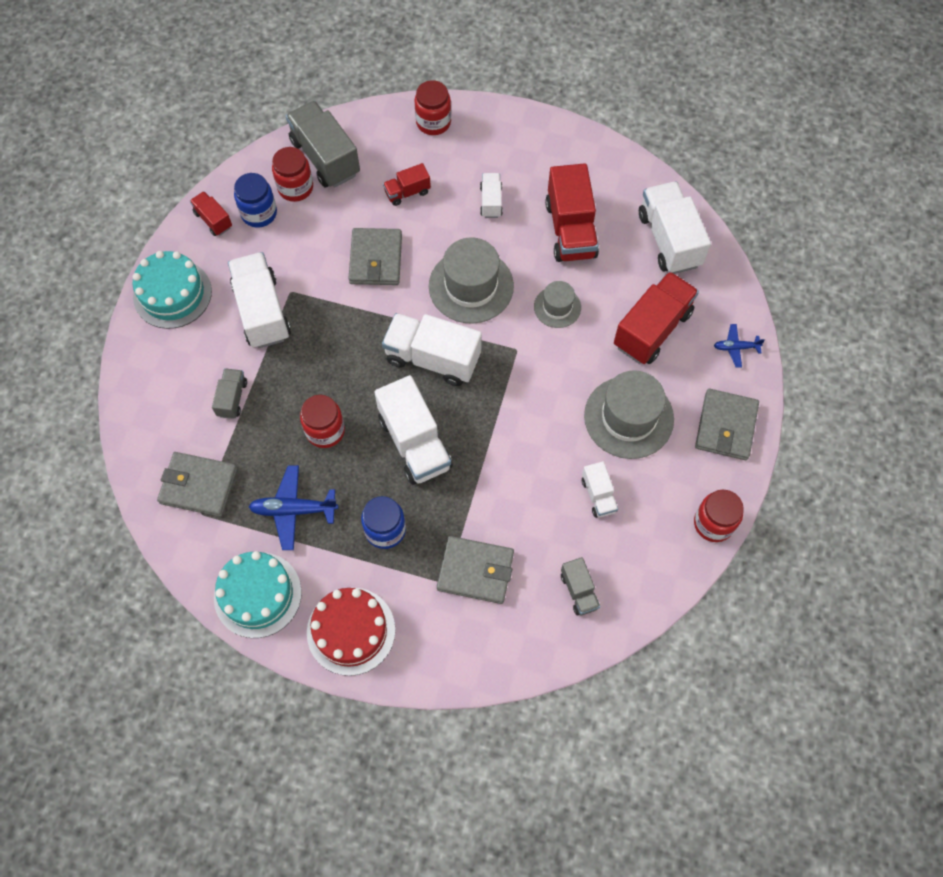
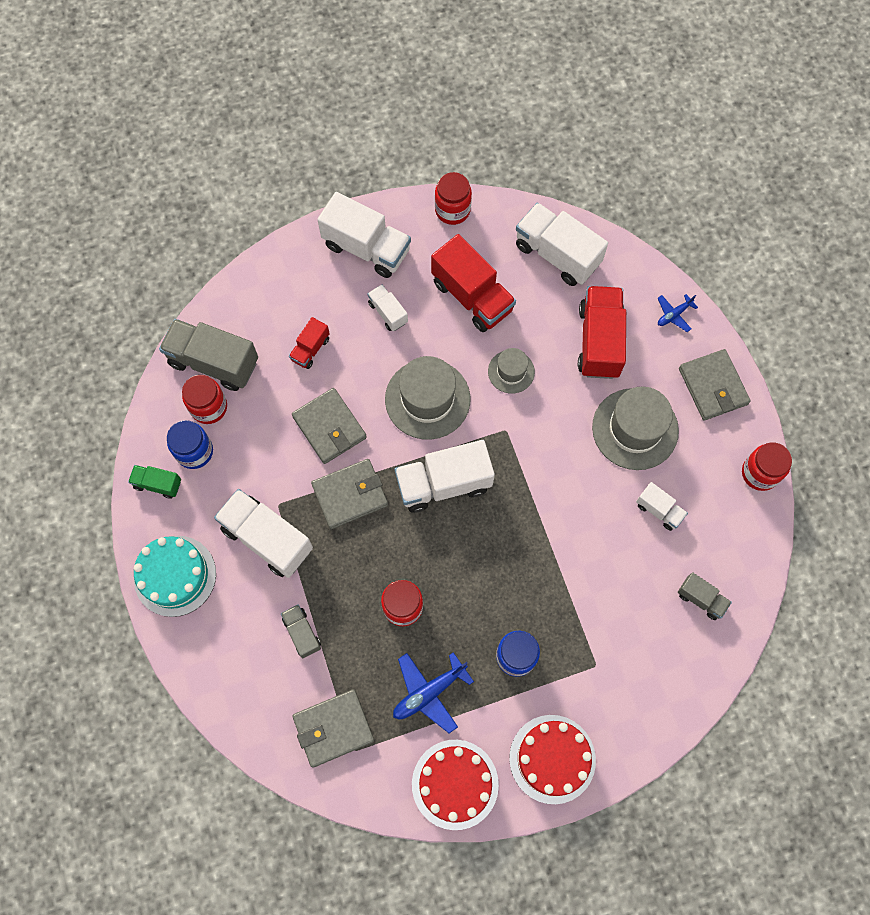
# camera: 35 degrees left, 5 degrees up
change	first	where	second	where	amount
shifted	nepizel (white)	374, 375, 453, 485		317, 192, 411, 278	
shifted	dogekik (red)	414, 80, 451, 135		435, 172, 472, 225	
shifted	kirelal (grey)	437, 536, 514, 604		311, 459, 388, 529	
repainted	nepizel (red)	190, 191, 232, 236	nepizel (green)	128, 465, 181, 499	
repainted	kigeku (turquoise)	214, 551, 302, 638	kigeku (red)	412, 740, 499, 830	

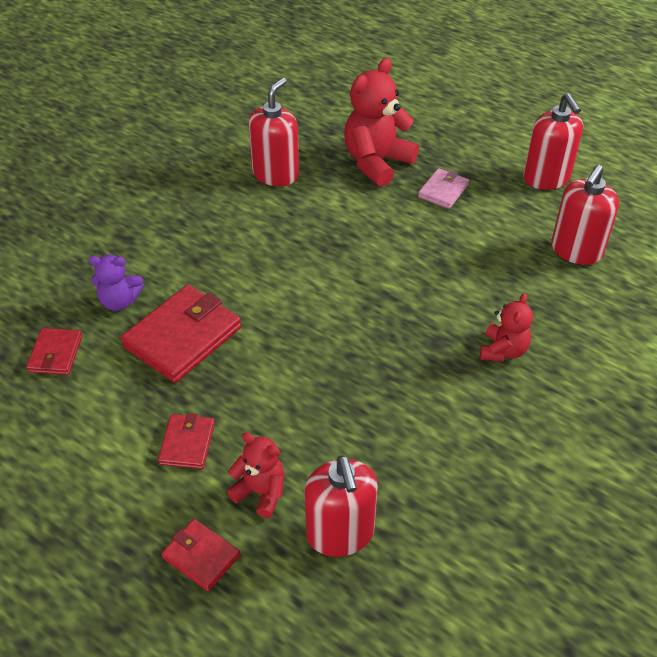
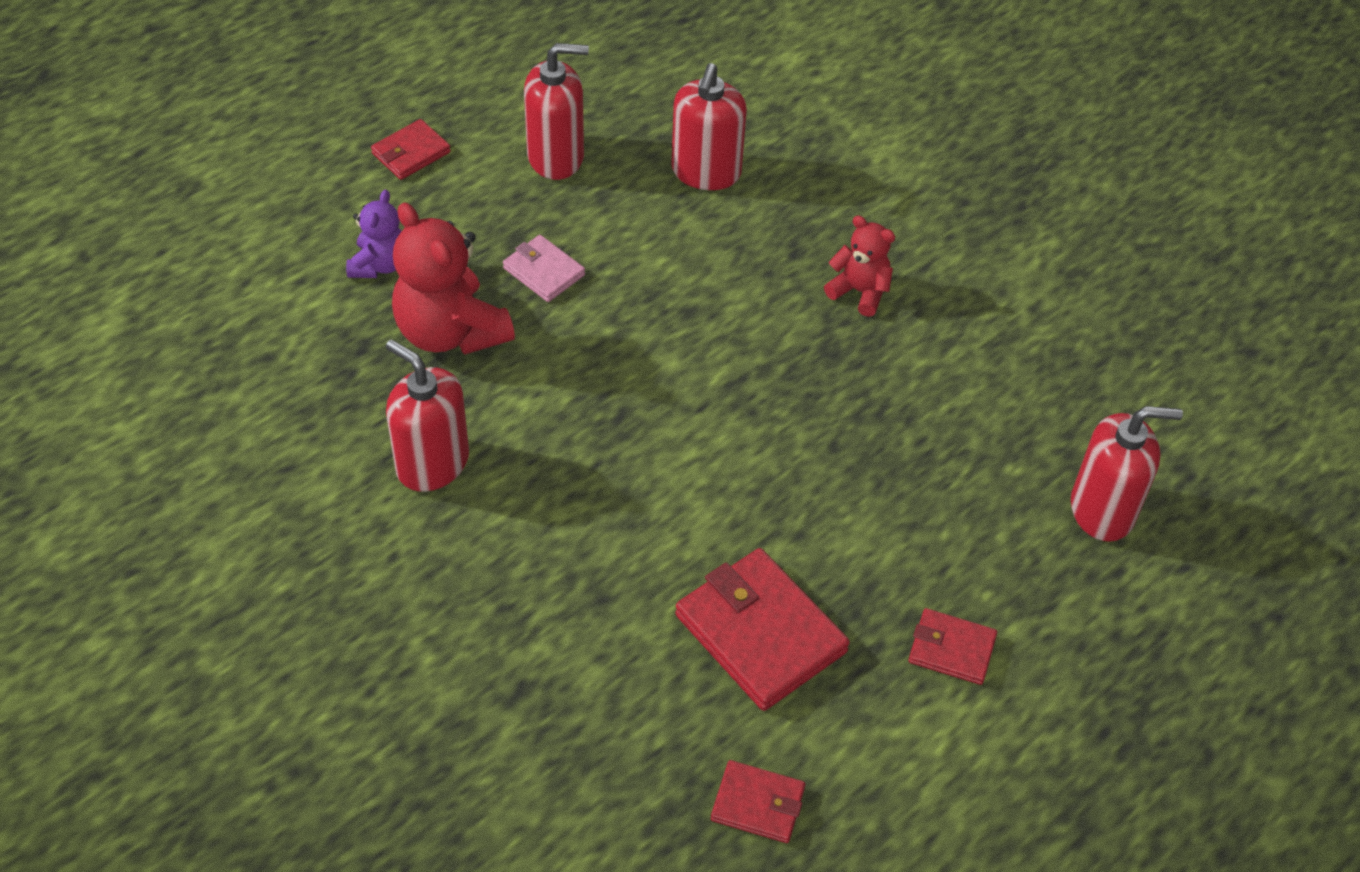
# camera: 80 degrees left, 5 degrees up
change	first	where	second	where	amount
gone	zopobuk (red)	227, 433, 285, 518			
shifted	zopobuk (purple)	89, 255, 144, 311		346, 190, 402, 278	
shifted	kirelal (red)	161, 519, 240, 591		371, 119, 451, 180	
rotated	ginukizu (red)	551, 165, 619, 265		671, 63, 747, 190	60 degrees clockwise

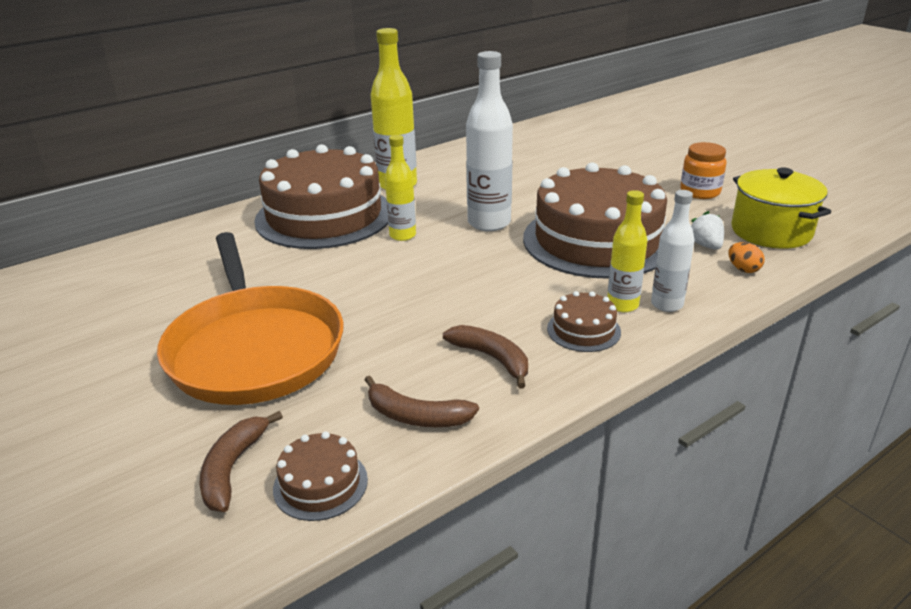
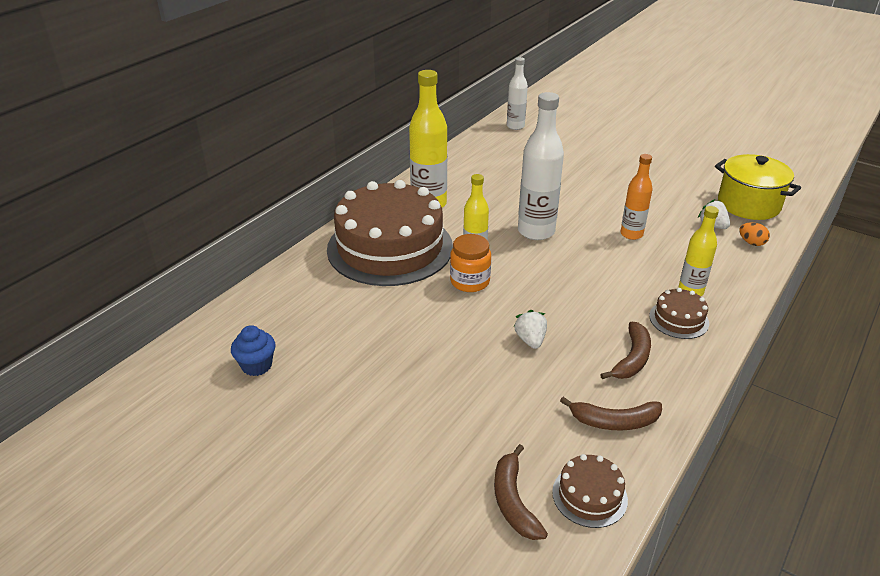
# camera: 20 degrees left, 5 degrees up
change	first	where	second	where	amount
gone	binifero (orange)	157, 232, 344, 405			
new			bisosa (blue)	231, 325, 276, 376	
new			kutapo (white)	513, 310, 547, 349	
shifted	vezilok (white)	651, 190, 695, 312		507, 57, 528, 130	
shifted	dogekik (orange)	680, 142, 727, 199		450, 234, 491, 292	
swapped	kigeku (brown)	523, 162, 667, 279	vezilok (orange)	620, 154, 652, 240	
rotated	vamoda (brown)	443, 325, 528, 389		600, 321, 651, 379	90 degrees clockwise

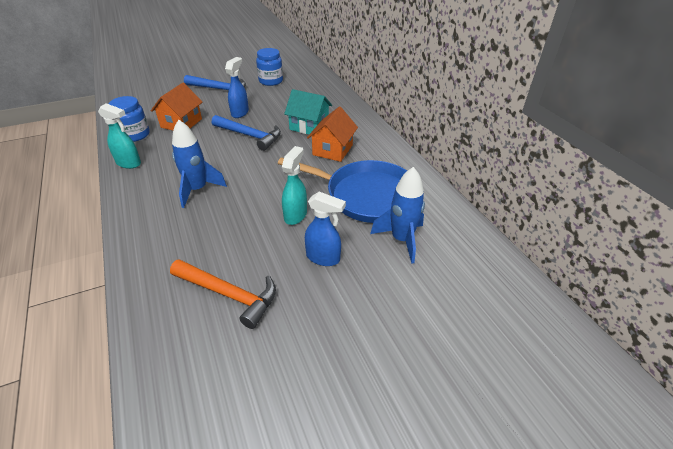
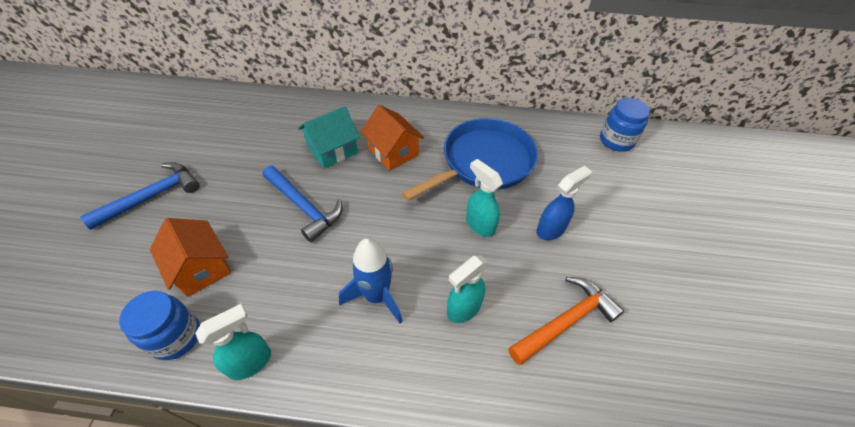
# camera: 60 degrees left, 10 degrees up
change	first	where	second	where	amount
gone	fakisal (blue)	225, 57, 249, 118			
gone	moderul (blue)	370, 167, 425, 264			
new			fakisal (turquoise)	447, 255, 488, 323	
shifted	dogekik (blue)	256, 48, 283, 86		600, 98, 650, 152	
rotated	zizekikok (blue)	212, 115, 281, 151		263, 166, 342, 242	75 degrees clockwise

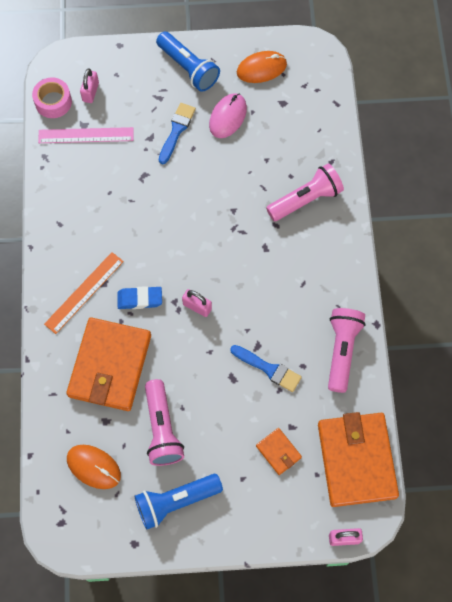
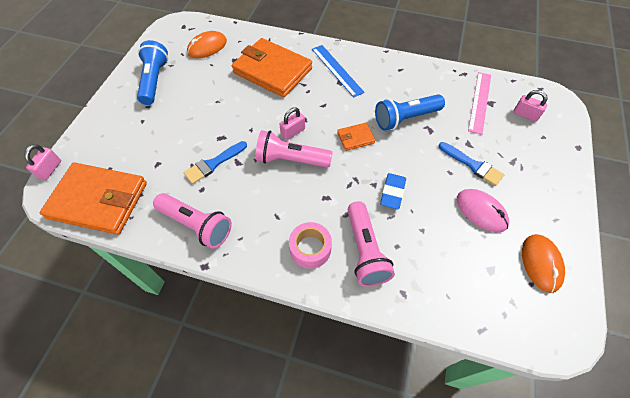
# camera: 110 degrees right, 10 degrees down
change	first	where	second	where	amount
shifted	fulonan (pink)	32, 78, 72, 118		289, 222, 332, 269	
shifted	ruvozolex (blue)	117, 286, 162, 309		380, 173, 406, 209	
shifted	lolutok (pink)	145, 379, 184, 466		255, 130, 333, 168	
shifted	lolutok (blue)	156, 32, 220, 92		375, 94, 445, 131	
shifted	kirelal (orange)	256, 428, 302, 475		337, 123, 375, 151	
repainted	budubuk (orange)	44, 252, 124, 334	budubuk (blue)	312, 45, 365, 98	

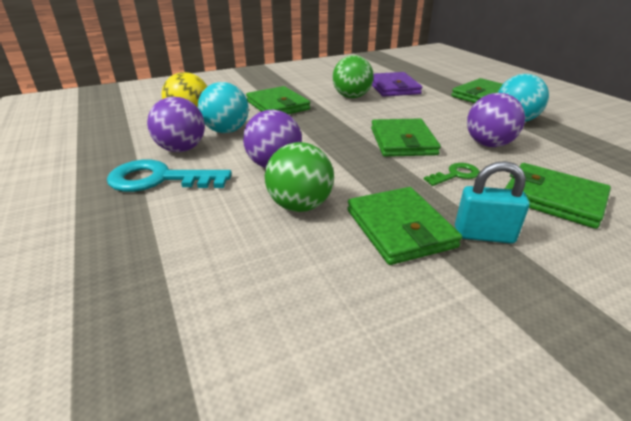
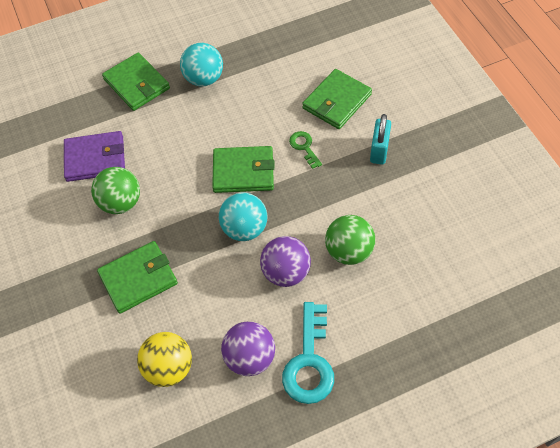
# camera: 85 degrees left, 25 degrees up
change	first	where	second	where	amount
gone	kirelal (green)	347, 187, 462, 265			
gone	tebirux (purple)	467, 93, 525, 147			
shifted	tebirux (turquoise)	198, 82, 249, 133		219, 192, 268, 241	

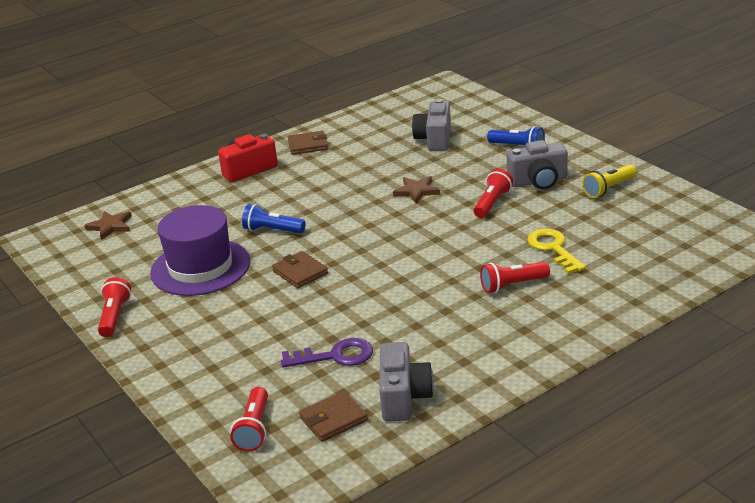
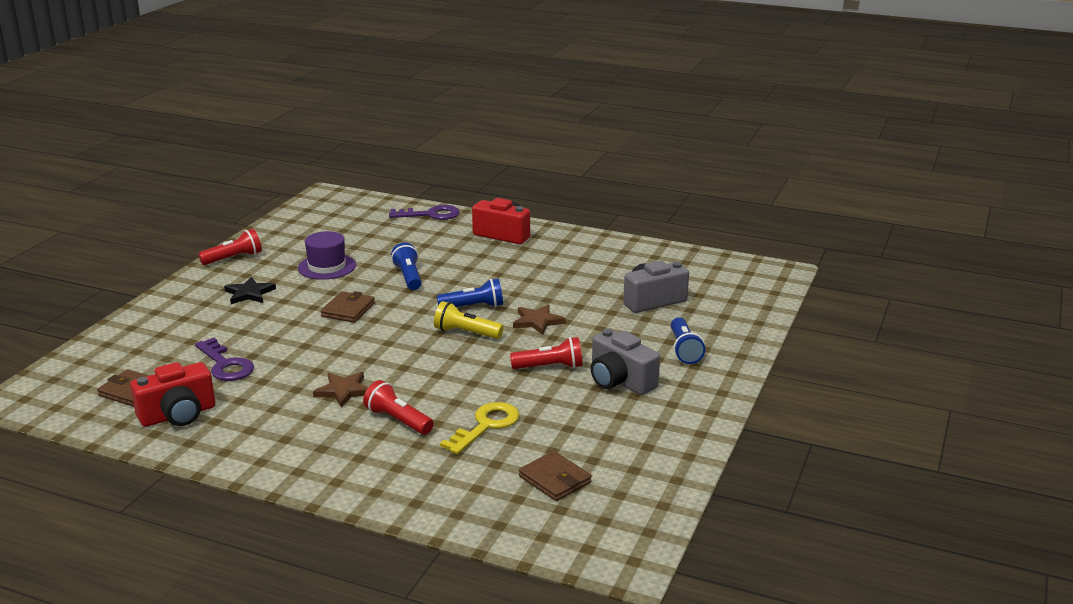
# camera: 55 degrees right, 5 degrees down
change	first	where	second	where	amount
gone	lolutok (red)	230, 387, 268, 452			
new			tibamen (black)	224, 277, 276, 304	
new			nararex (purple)	389, 205, 460, 220	
new			lolutok (blue)	437, 279, 503, 307	
shifted	tibamen (brown)	85, 211, 132, 240		313, 372, 368, 408	
shifted	kirelal (brown)	288, 131, 328, 155		519, 451, 592, 501	
shifted	lolutok (yellow)	582, 164, 637, 198		434, 301, 503, 339	
repainted	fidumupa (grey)	379, 342, 434, 422	fidumupa (red)	130, 362, 215, 427	
scaled	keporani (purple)	150, 205, 250, 296		298, 231, 356, 280	x0.61

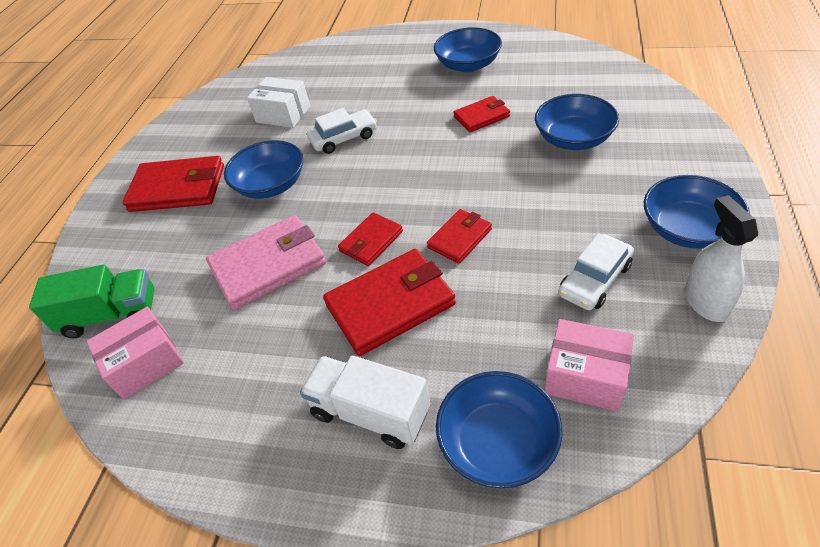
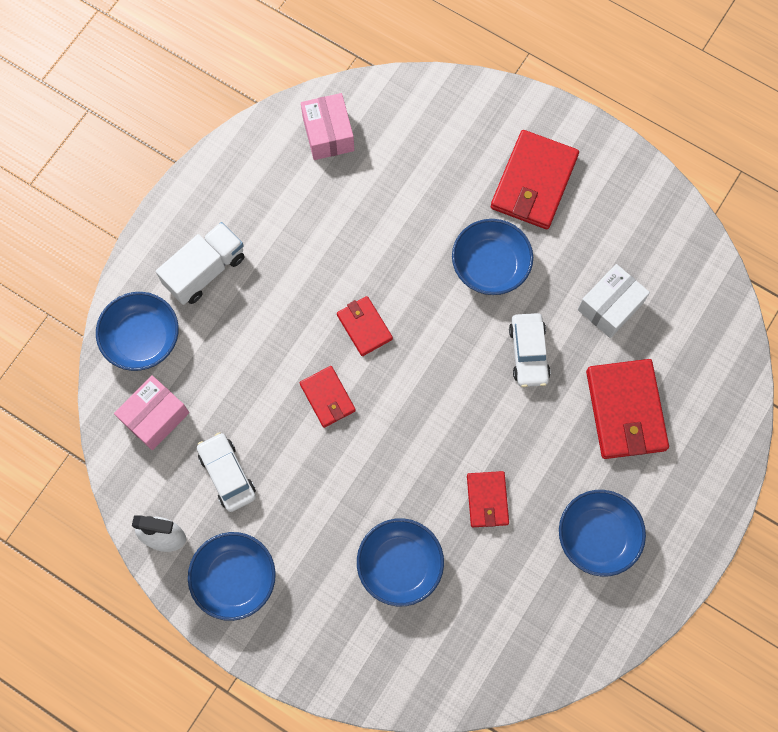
# camera: 105 degrees right, 25 degrees up
change	first	where	second	where	amount
gone	nepizel (green)	29, 265, 154, 338			
gone	kirelal (pink)	206, 215, 326, 310			
shifted	kirelal (red)	323, 249, 456, 356		586, 359, 669, 459	

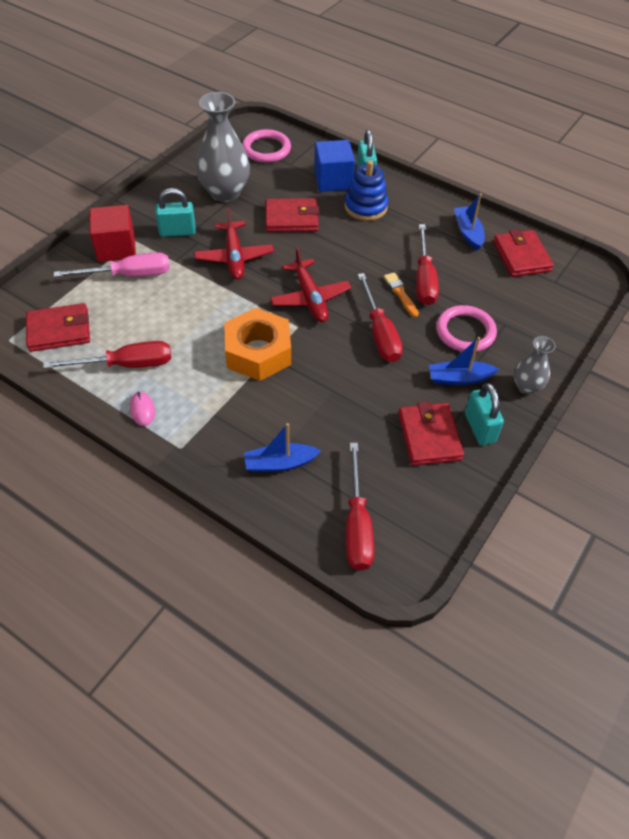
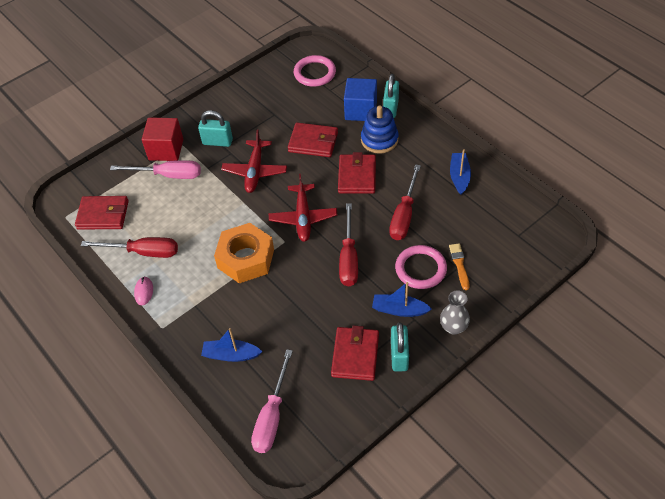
# camera: 20 degrees right, 0 degrees up
change	first	where	second	where	amount
gone	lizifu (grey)	196, 92, 250, 202			
shifted	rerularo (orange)	384, 272, 419, 317		449, 243, 470, 290	
shifted	kirelal (red)	493, 229, 554, 277		338, 152, 376, 194	
repainted	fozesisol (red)	346, 443, 374, 571	fozesisol (pink)	251, 349, 293, 453	

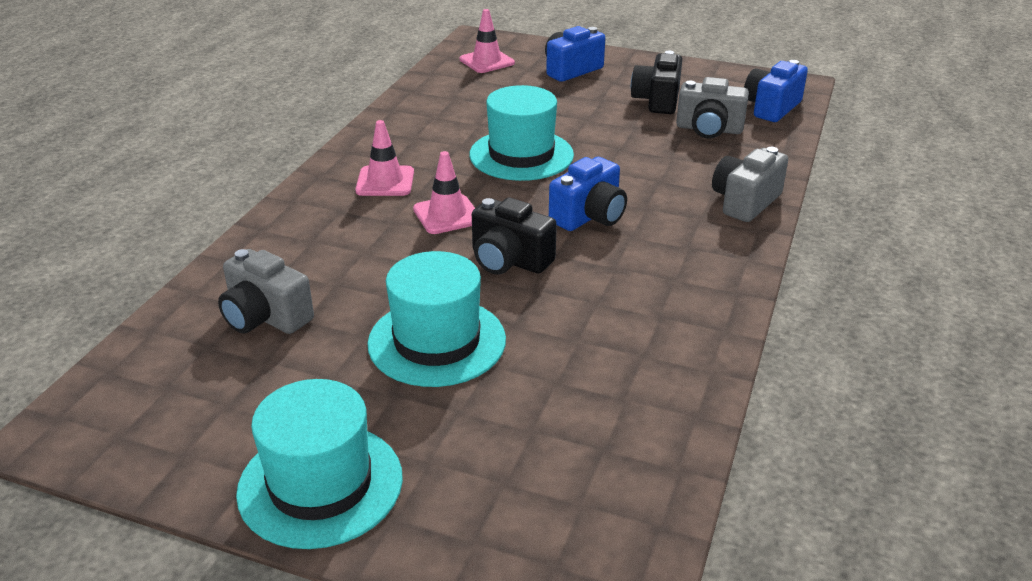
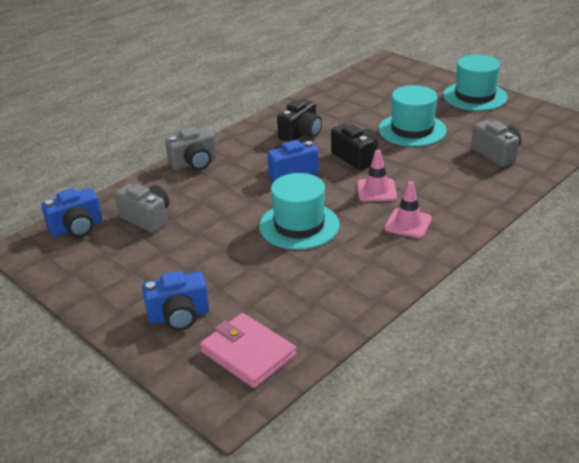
# camera: 155 degrees left, 0 degrees up
change	first	where	second	where	amount
shifted	fidumupa (black)	631, 50, 682, 114		277, 99, 322, 142	
swapped	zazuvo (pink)	460, 9, 515, 73	kirelal (pink)	200, 313, 296, 388	

